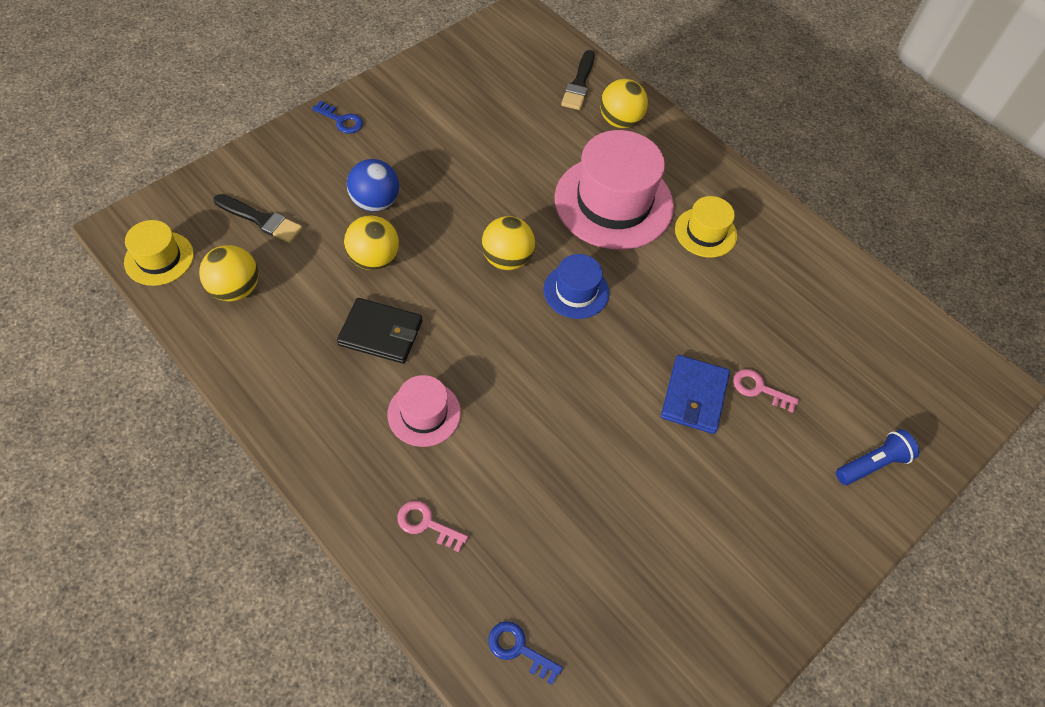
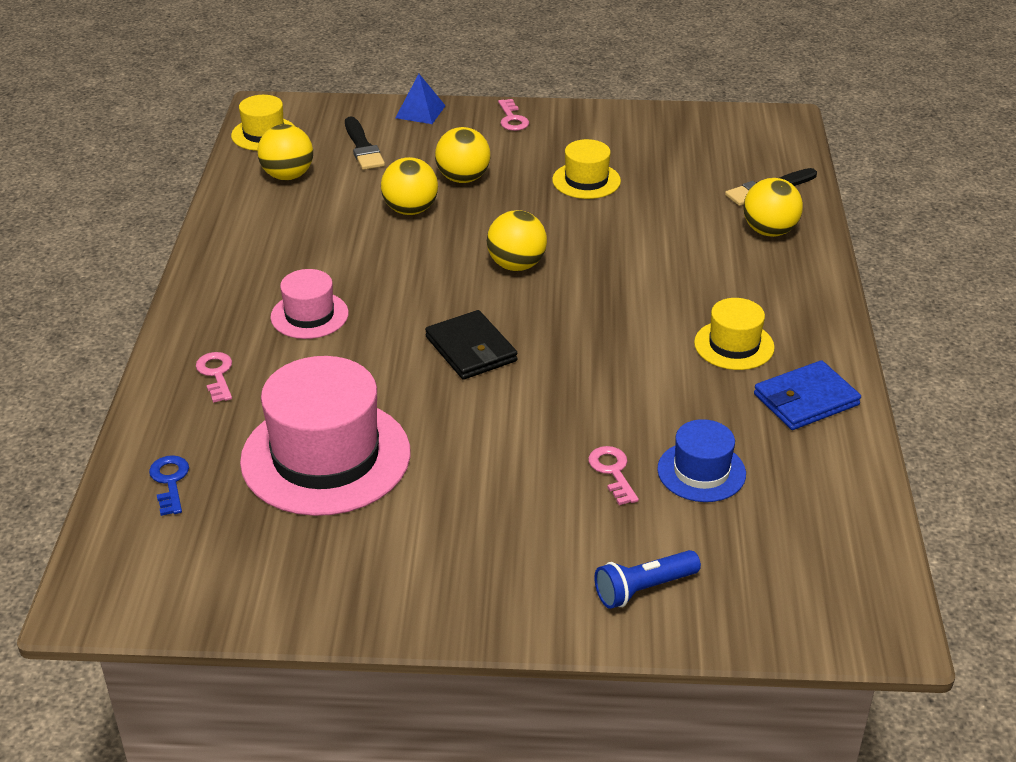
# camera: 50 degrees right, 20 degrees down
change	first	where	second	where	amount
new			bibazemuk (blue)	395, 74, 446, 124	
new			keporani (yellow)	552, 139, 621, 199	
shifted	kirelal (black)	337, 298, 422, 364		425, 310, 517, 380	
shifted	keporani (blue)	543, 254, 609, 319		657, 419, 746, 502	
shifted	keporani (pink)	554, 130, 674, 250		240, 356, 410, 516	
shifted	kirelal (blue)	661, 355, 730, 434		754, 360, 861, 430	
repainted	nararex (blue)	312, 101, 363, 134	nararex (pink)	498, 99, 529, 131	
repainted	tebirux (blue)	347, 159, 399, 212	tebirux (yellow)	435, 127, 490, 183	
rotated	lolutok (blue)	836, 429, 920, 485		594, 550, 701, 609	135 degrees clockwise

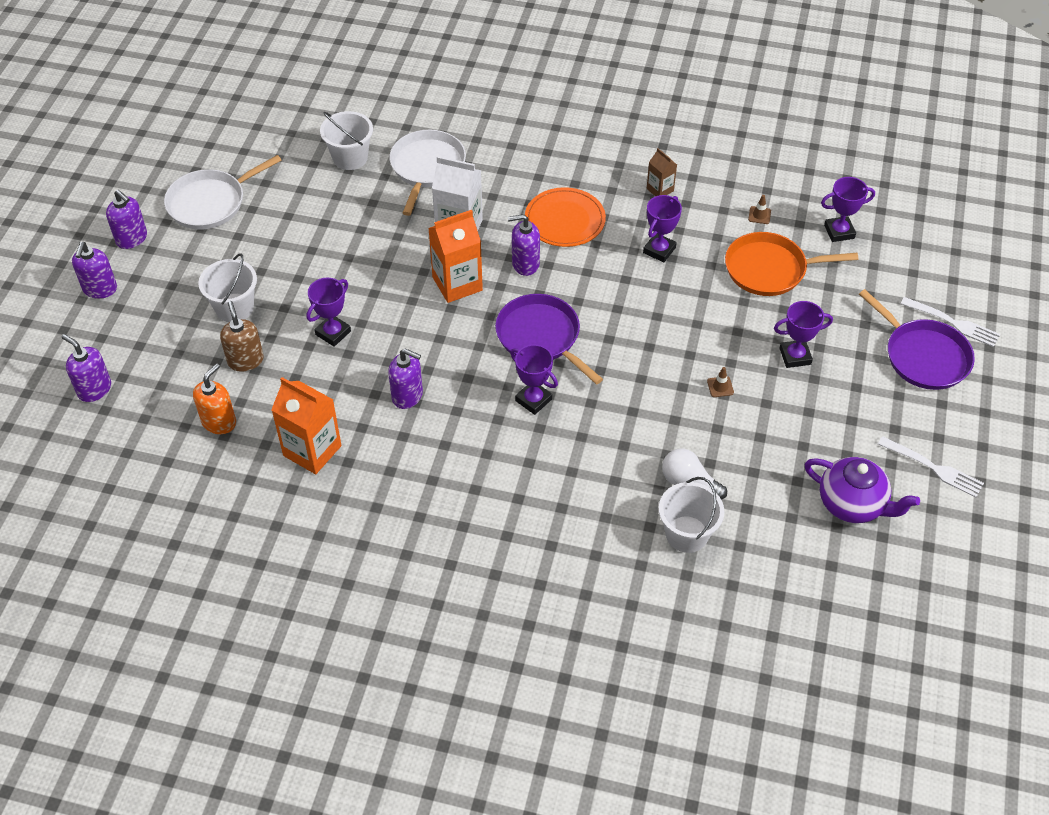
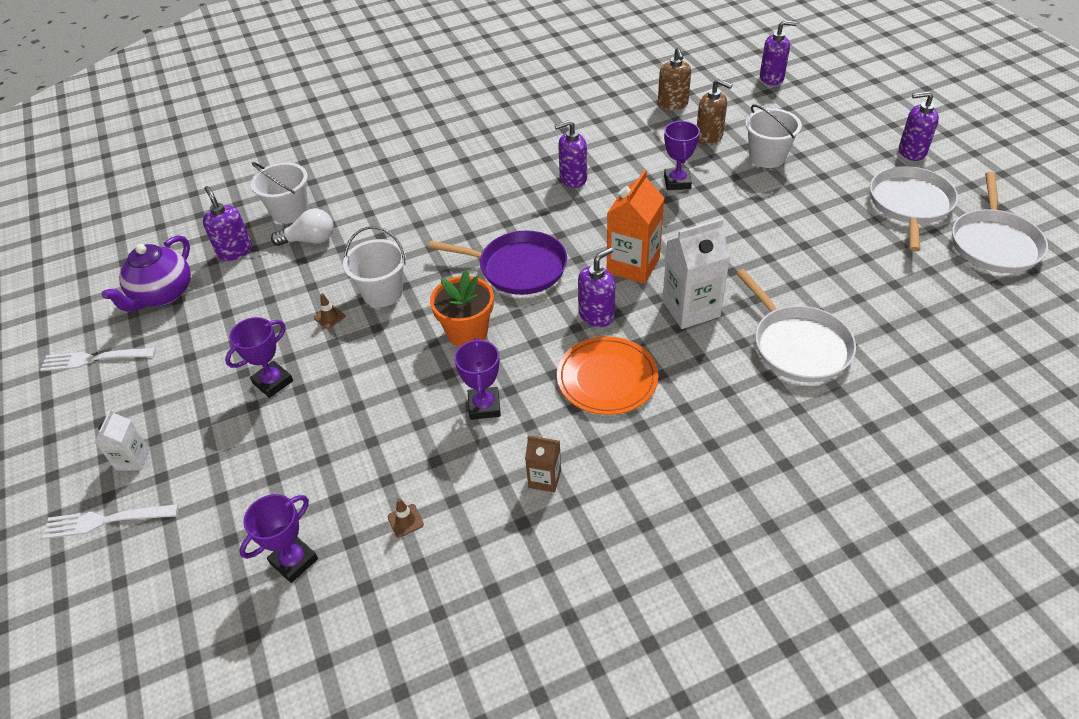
# camera: 145 degrees right, 5 degrees down
change	first	where	second	where	amount
gone	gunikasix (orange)	271, 377, 342, 474			
gone	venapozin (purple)	511, 345, 558, 415			
gone	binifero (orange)	725, 232, 858, 296			
new			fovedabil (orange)	430, 270, 494, 347	
new			binifero (white)	952, 172, 1048, 273	
shifted	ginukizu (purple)	72, 242, 117, 299		203, 186, 252, 261	
shifted	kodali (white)	320, 111, 373, 170		343, 226, 406, 307	
swapped	binifero (purple)	859, 289, 975, 390	gunikasix (white)	95, 409, 150, 471	
repainted	ginukizu (orange)	193, 364, 236, 434	ginukizu (brown)	658, 47, 691, 110	
rotated	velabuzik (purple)	804, 457, 920, 523		101, 235, 191, 312	60 degrees counterclockwise

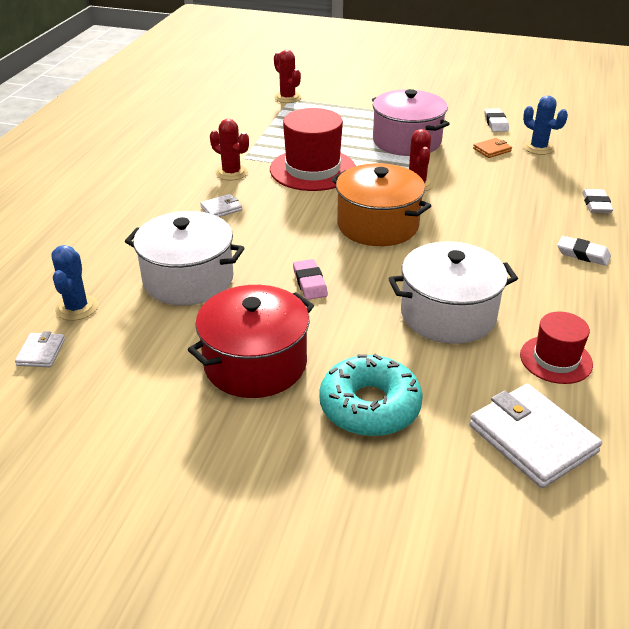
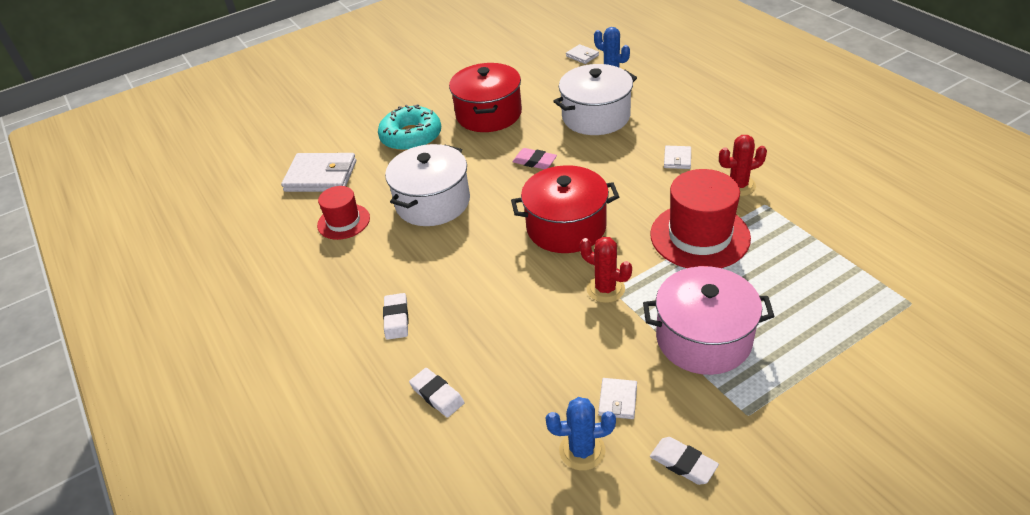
# camera: 135 degrees right, 5 degrees up
change	first	where	second	where	amount
gone	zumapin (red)	274, 50, 301, 103			
repainted	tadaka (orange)	331, 163, 431, 246	tadaka (red)	511, 165, 619, 253	
repainted	kirelal (orange)	473, 138, 512, 158	kirelal (white)	598, 378, 637, 419	
rotated	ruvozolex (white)	557, 236, 611, 266		383, 293, 409, 340	75 degrees counterclockwise

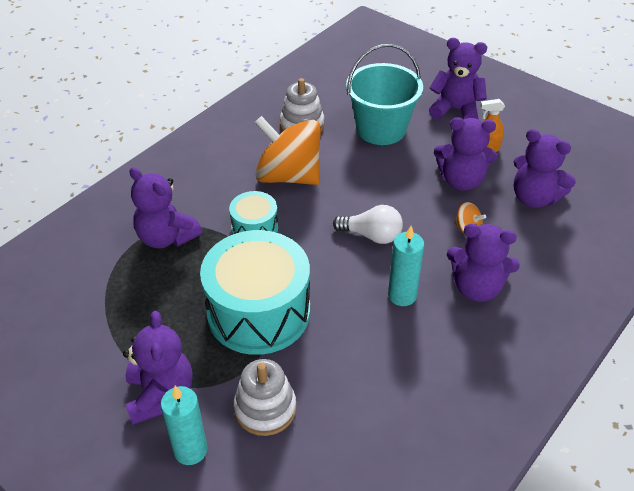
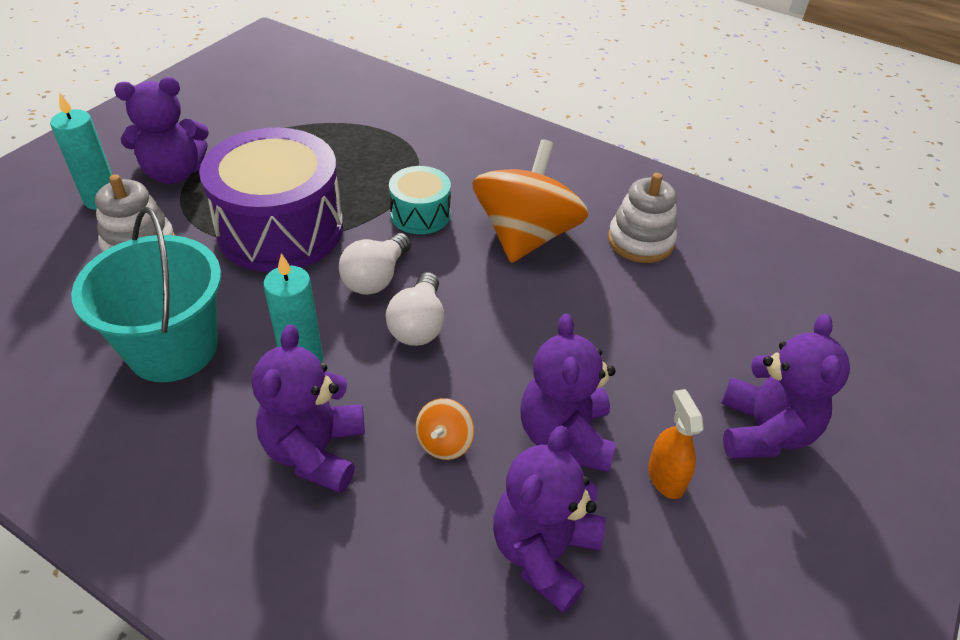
# camera: 80 degrees right, 0 degrees up
change	first	where	second	where	amount
gone	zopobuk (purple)	129, 167, 202, 249			
new			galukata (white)	339, 233, 411, 295	
shifted	kodali (turquoise)	346, 44, 423, 145		71, 207, 221, 382	
repainted	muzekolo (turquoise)	200, 230, 310, 355	muzekolo (purple)	199, 128, 343, 272	

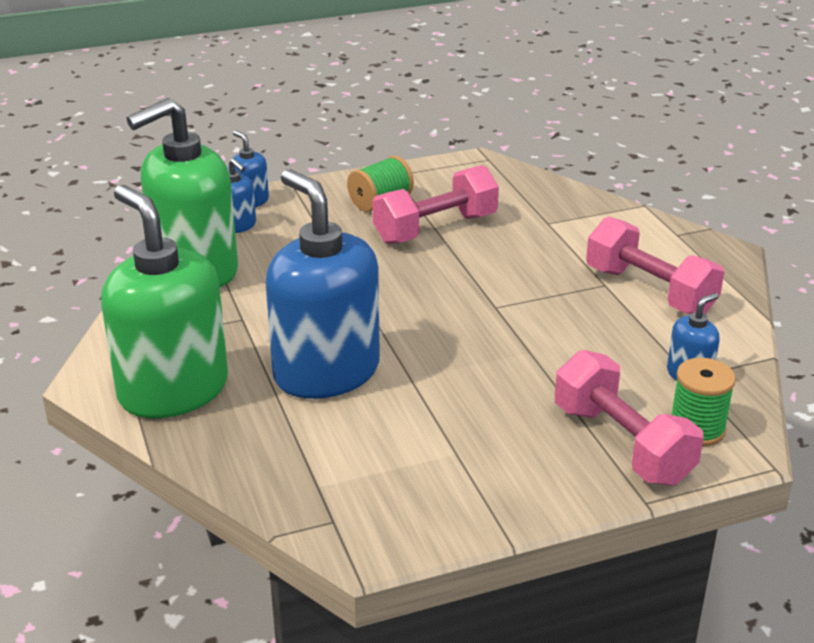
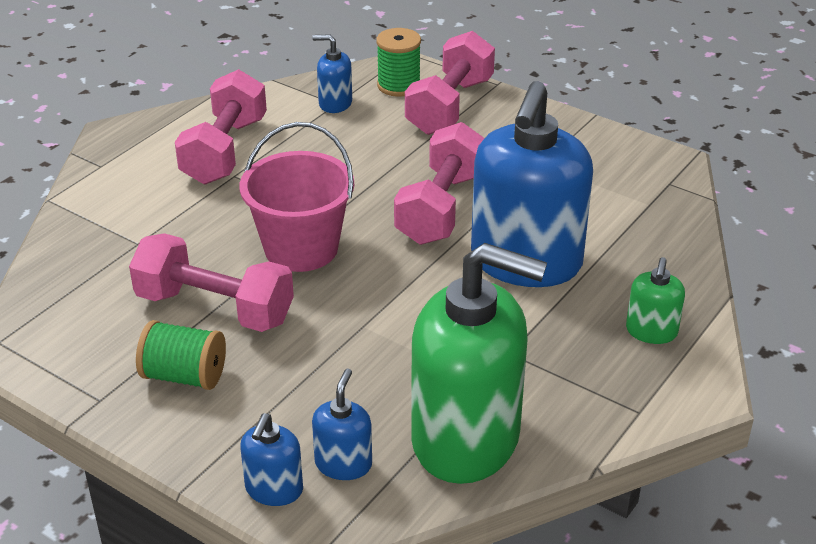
# camera: 125 degrees left, 5 degrees up
change	first	where	second	where	amount
new			kodali (pink)	240, 122, 354, 272	
new			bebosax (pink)	394, 122, 485, 245	
scaled	ginukizu (green)	101, 185, 228, 418		626, 257, 685, 344	x0.43

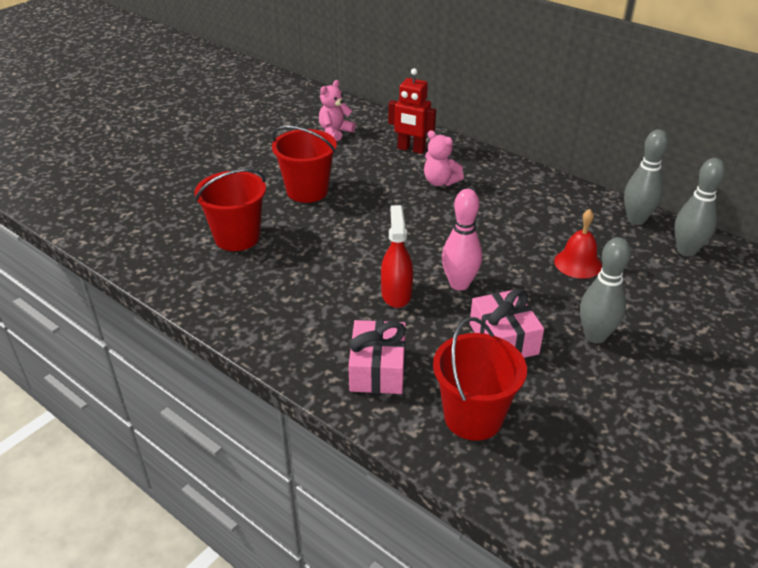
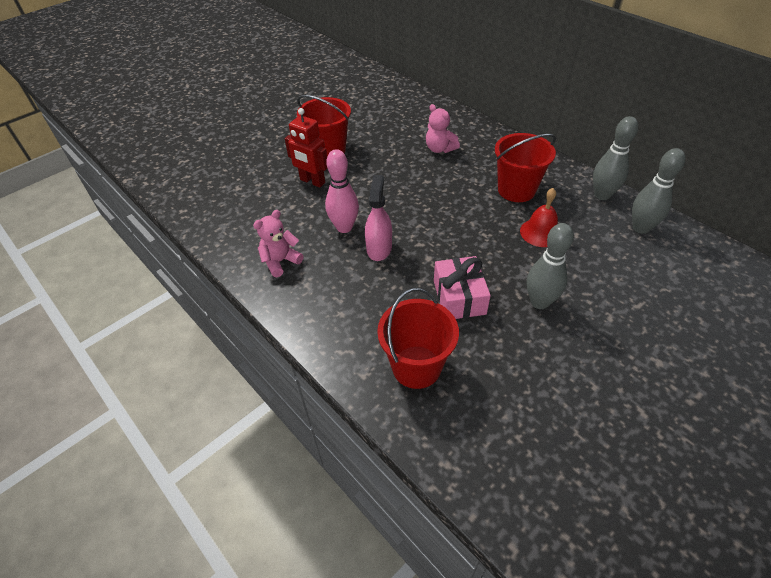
# camera: 10 degrees right, 10 degrees up
change	first	where	second	where	amount
gone	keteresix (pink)	348, 320, 406, 394			
shifted	kodali (red)	195, 169, 266, 251		495, 133, 556, 202	
shifted	zopobuk (pink)	319, 80, 356, 141		253, 210, 303, 277	
shifted	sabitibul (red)	388, 68, 436, 154		285, 108, 327, 188	
shifted	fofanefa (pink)	442, 189, 482, 291		325, 149, 359, 233	
repainted	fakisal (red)	381, 205, 413, 308	fakisal (pink)	365, 175, 392, 261	

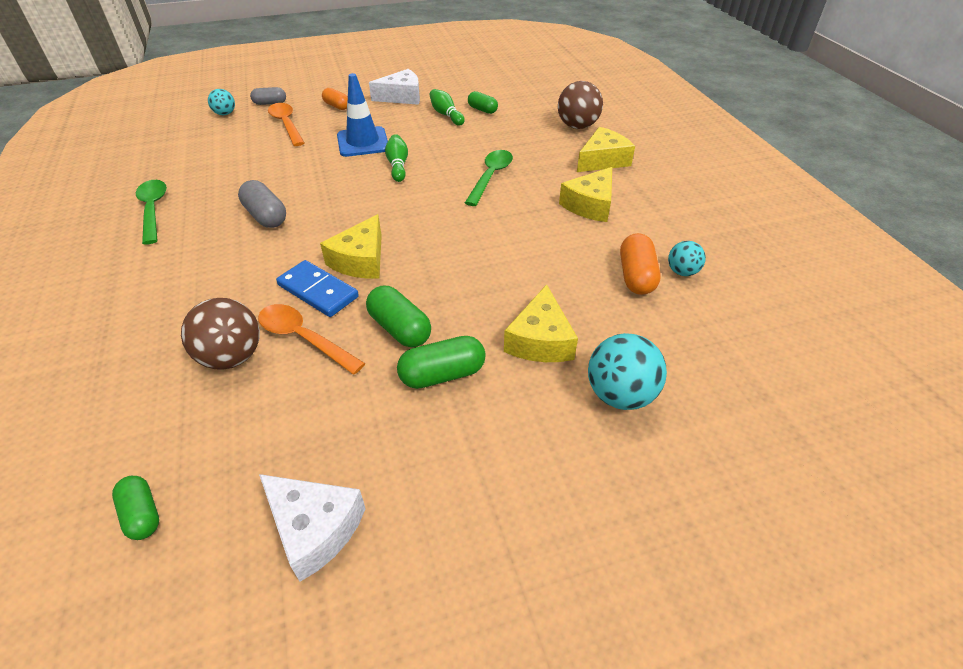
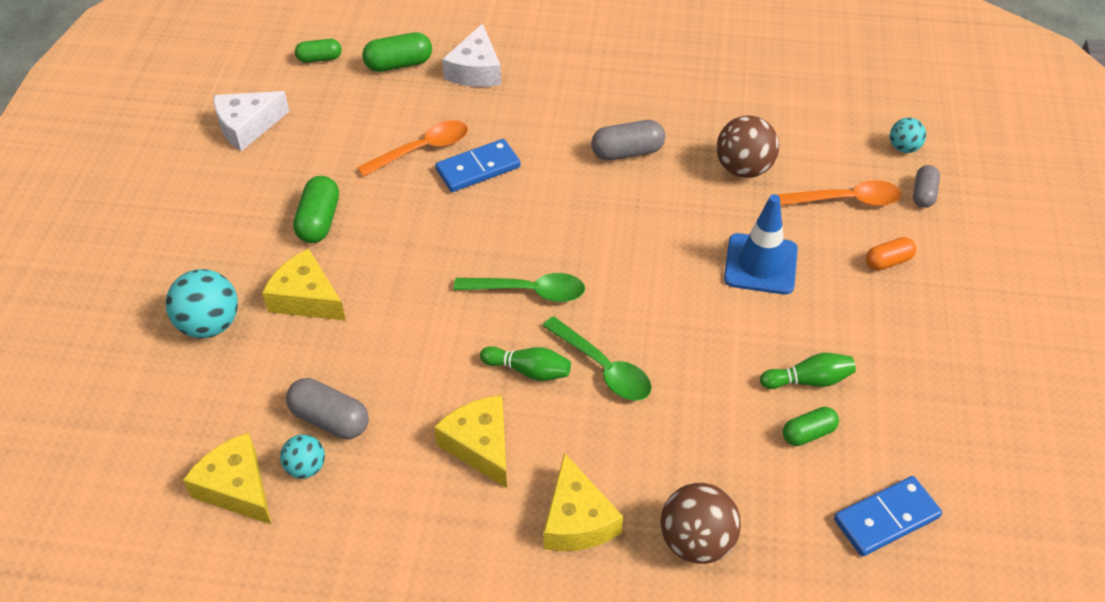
# camera: 115 degrees right, 5 degrees up
change	first	where	second	where	amount
new			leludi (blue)	834, 476, 942, 557	
shifted	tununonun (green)	136, 180, 167, 245		454, 273, 585, 302	
shifted	tebirux (brown)	181, 298, 260, 370		716, 116, 779, 178	
shifted	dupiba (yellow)	320, 214, 382, 279		183, 432, 271, 524	
shifted	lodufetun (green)	366, 286, 431, 348		362, 32, 432, 72	
shifted	dupiba (white)	369, 69, 420, 105		442, 23, 501, 87	
shifted	fofanefa (green)	385, 134, 408, 182		480, 346, 571, 381	
repainted	lodufetun (orange)	620, 233, 661, 295	lodufetun (grey)	286, 378, 369, 439	

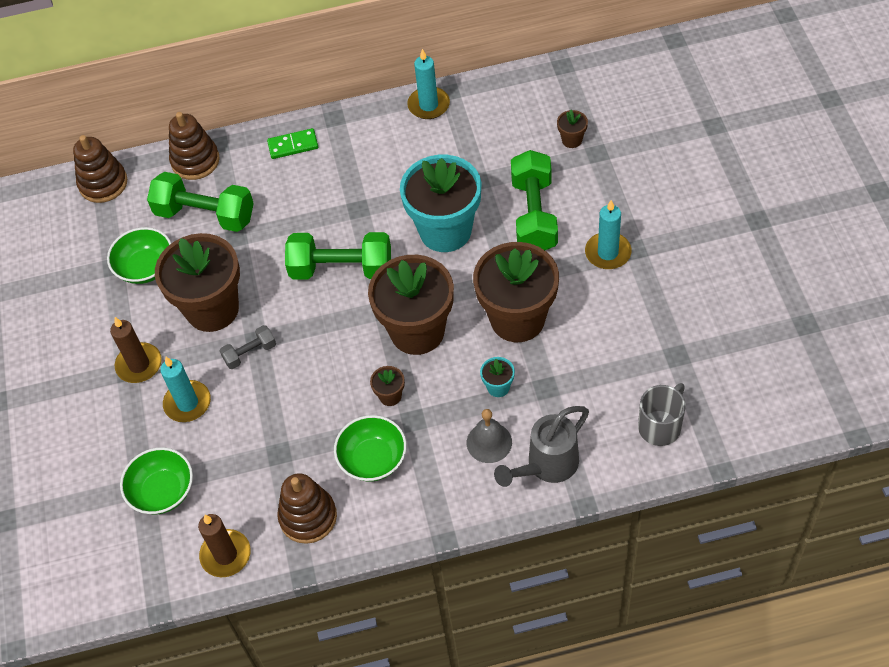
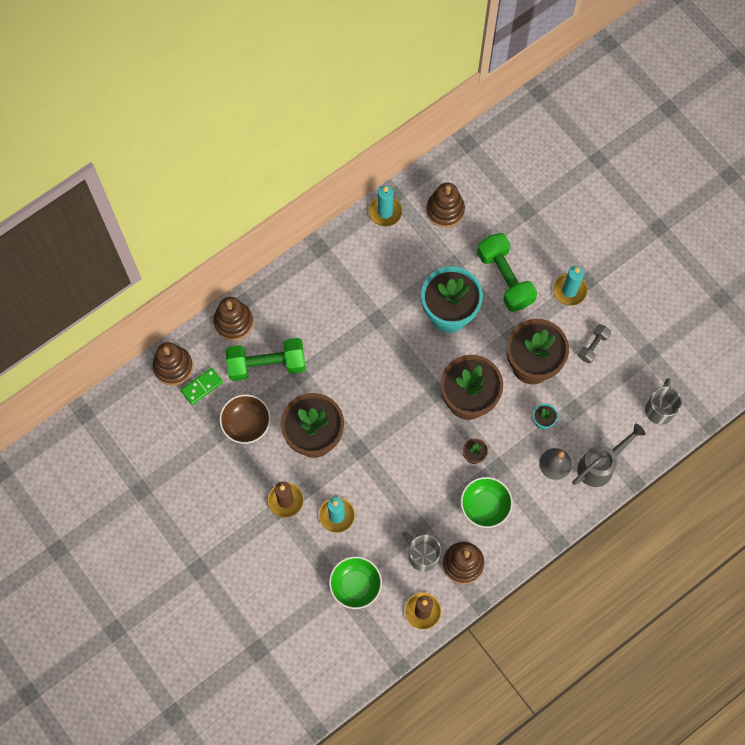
# camera: 30 degrees left, 15 degrees up
change	first	where	second	where	amount
gone	bebosax (green)	285, 232, 391, 280			
gone	fovedabil (brown)	557, 110, 588, 148			
new			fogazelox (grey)	402, 532, 441, 572	
new			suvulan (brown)	426, 183, 465, 228	
shifted	bebosax (grey)	220, 325, 276, 369		578, 324, 611, 364	
shifted	leludi (green)	267, 128, 318, 159		181, 368, 223, 405	
repainted	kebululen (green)	107, 227, 171, 284	kebululen (brown)	219, 394, 271, 444	
rotated	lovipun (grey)	494, 406, 589, 487		572, 423, 646, 487	150 degrees counterclockwise

